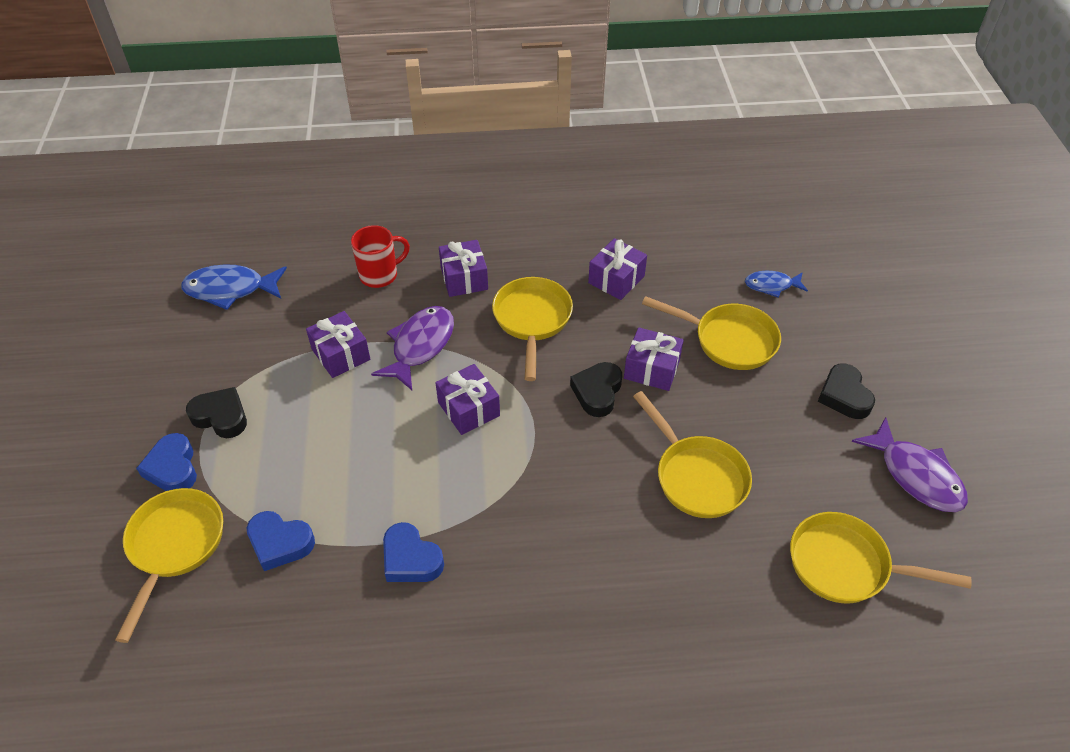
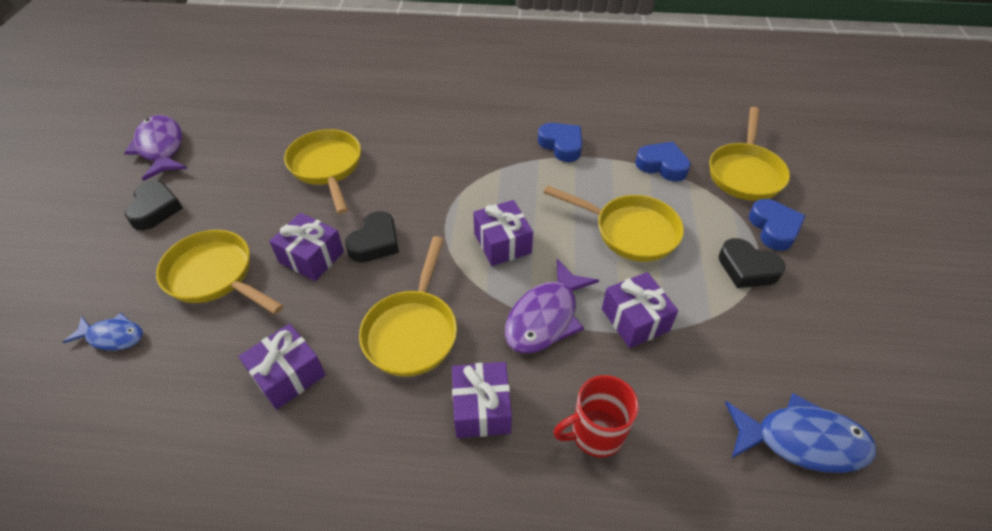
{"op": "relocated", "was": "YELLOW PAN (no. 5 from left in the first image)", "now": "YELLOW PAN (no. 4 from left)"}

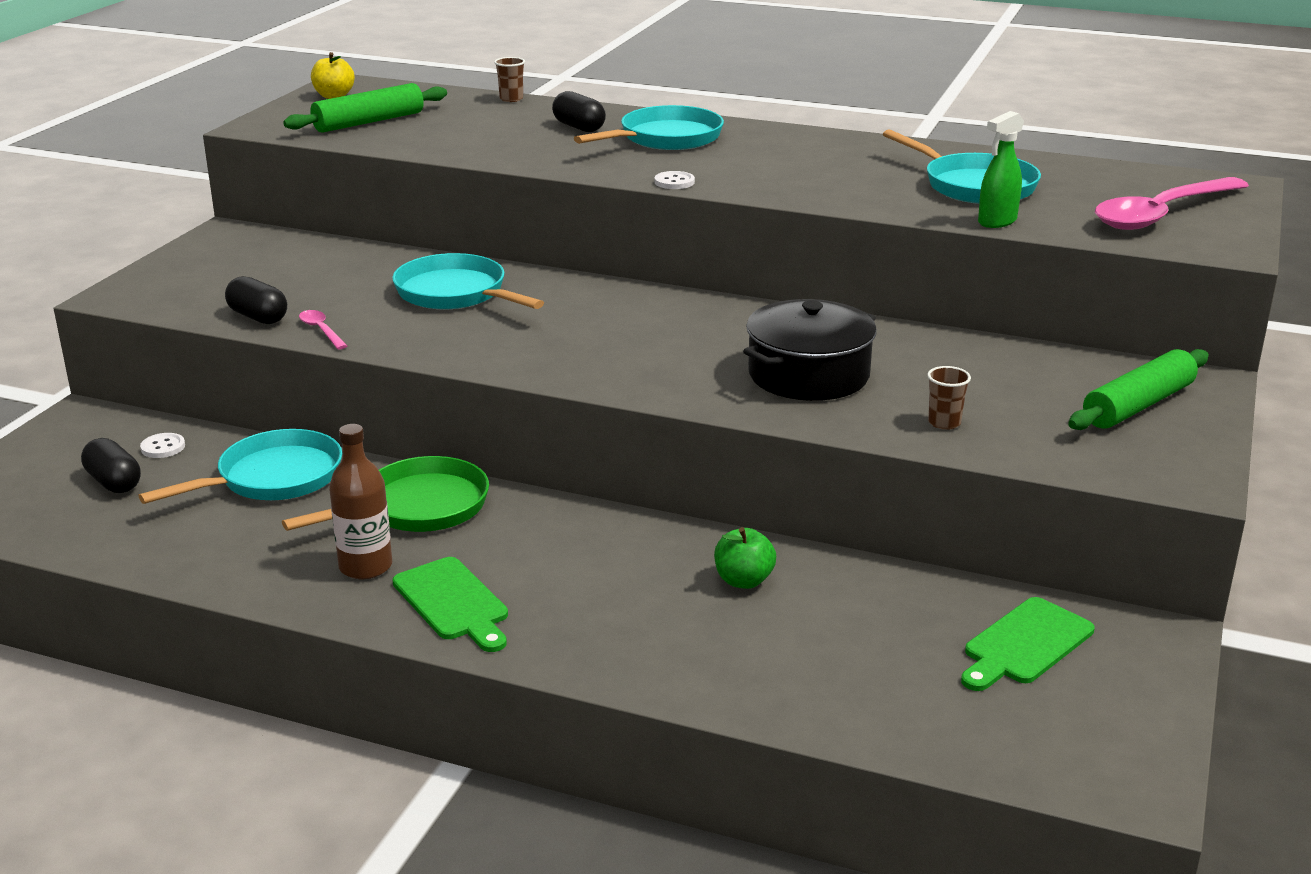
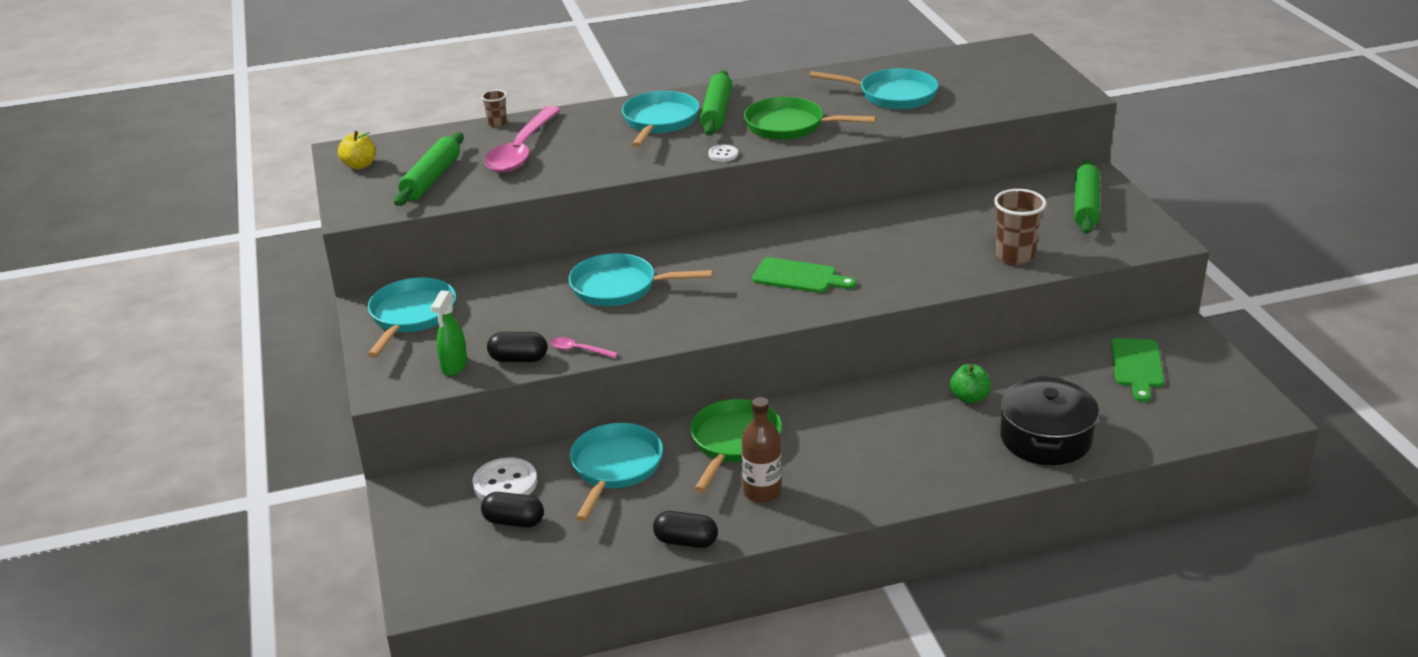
{"op": "relocated", "was": "BLACK CAPSULE (no. 3 from left)"}
{"op": "relocated", "was": "GREEN SPRAY BOTTLE"}
{"op": "relocated", "was": "PINK SPOON (no. 2 from left in the first image)", "now": "PINK SPOON (no. 1 from left)"}
{"op": "relocated", "was": "BLACK POT"}
{"op": "size", "was": "BROWN CUP (no. 2 from left)", "ratio": 1.86}
{"op": "size", "was": "WHITE BUTTON (no. 1 from left)", "ratio": 1.86}
{"op": "relocated", "was": "GREEN CUTTING BOARD (no. 1 from left)"}
{"op": "appeared", "now": "GREEN ROLLING PIN (no. 2 from left)"}
{"op": "appeared", "now": "GREEN PAN (no. 2 from left)"}
{"op": "appeared", "now": "TURQUOISE PAN (no. 1 from left)"}

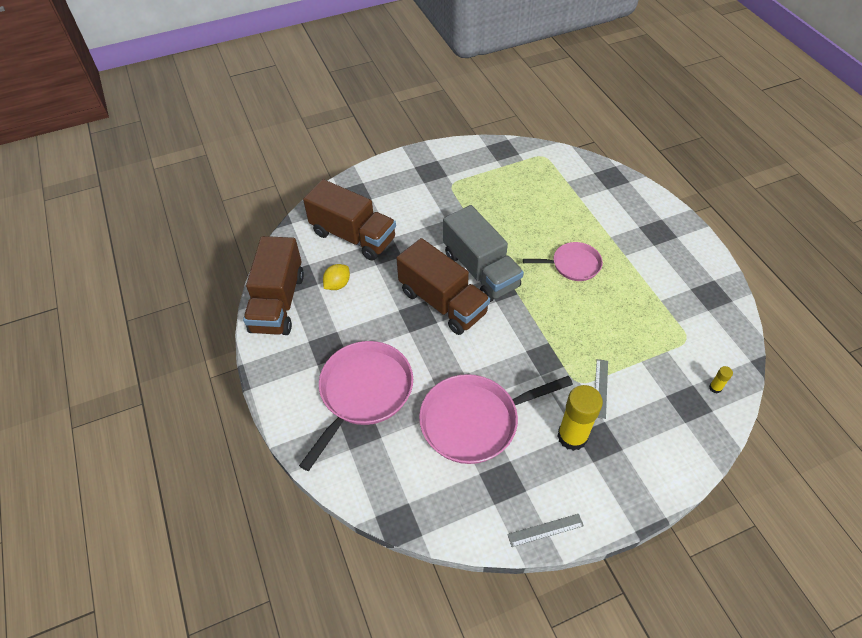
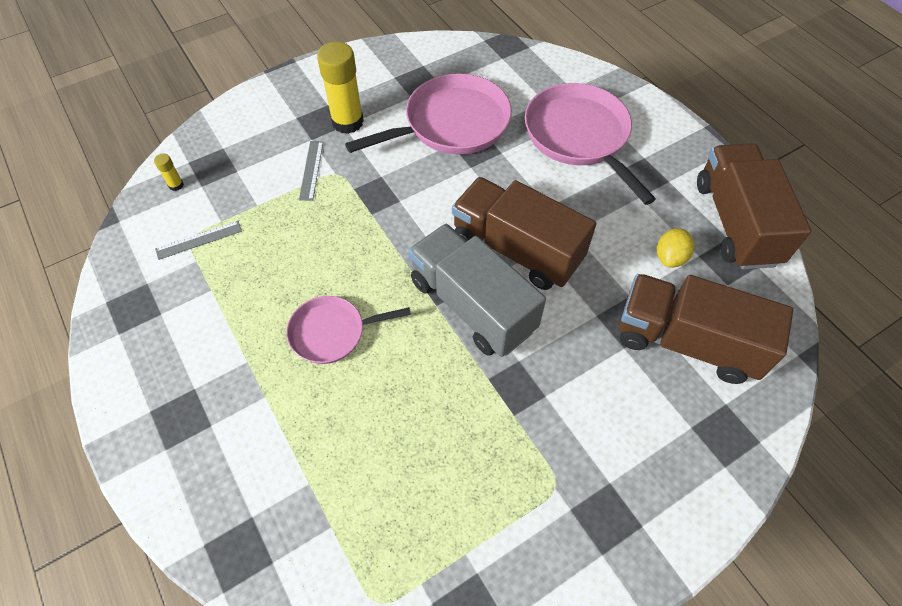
{"op": "spun", "was": "PINK PAN (no. 1 from left in the first image)", "clockwise": 135}
{"op": "relocated", "was": "GREY RULER (no. 1 from left)"}

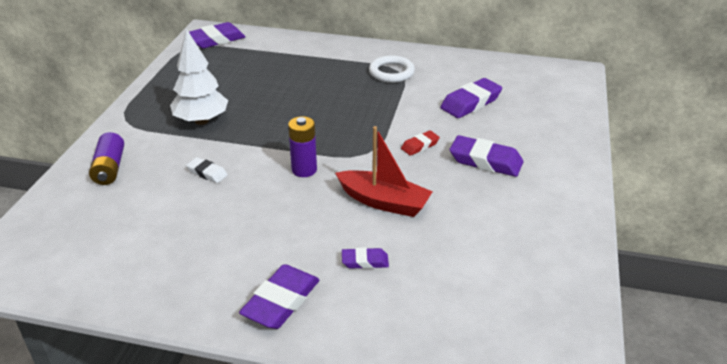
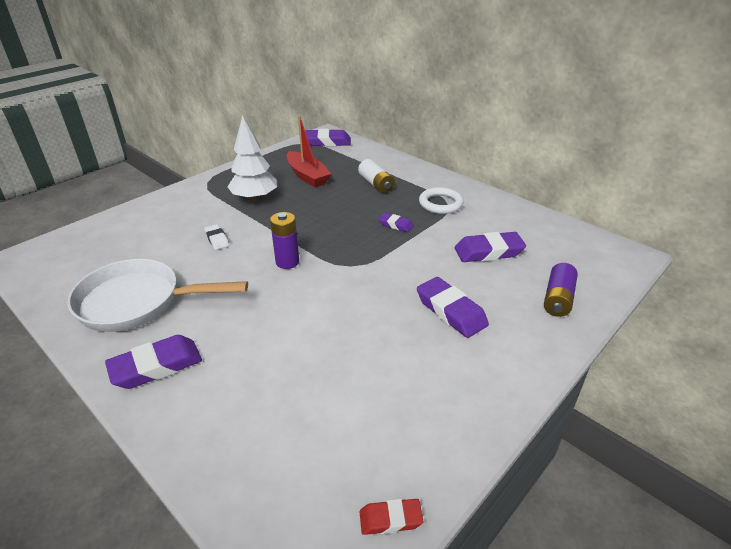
{"op": "relocated", "was": "RED BOAT"}
{"op": "relocated", "was": "RED ERASER"}
{"op": "relocated", "was": "PURPLE BATTERY (no. 1 from left in the first image)", "now": "PURPLE BATTERY (no. 2 from left)"}
{"op": "relocated", "was": "PURPLE ERASER (no. 3 from left)"}
{"op": "appeared", "now": "WHITE BATTERY"}
{"op": "appeared", "now": "WHITE PAN"}

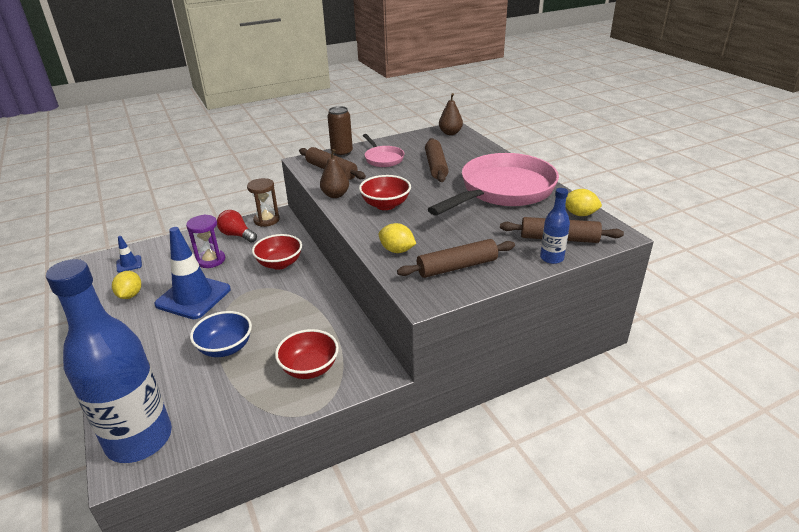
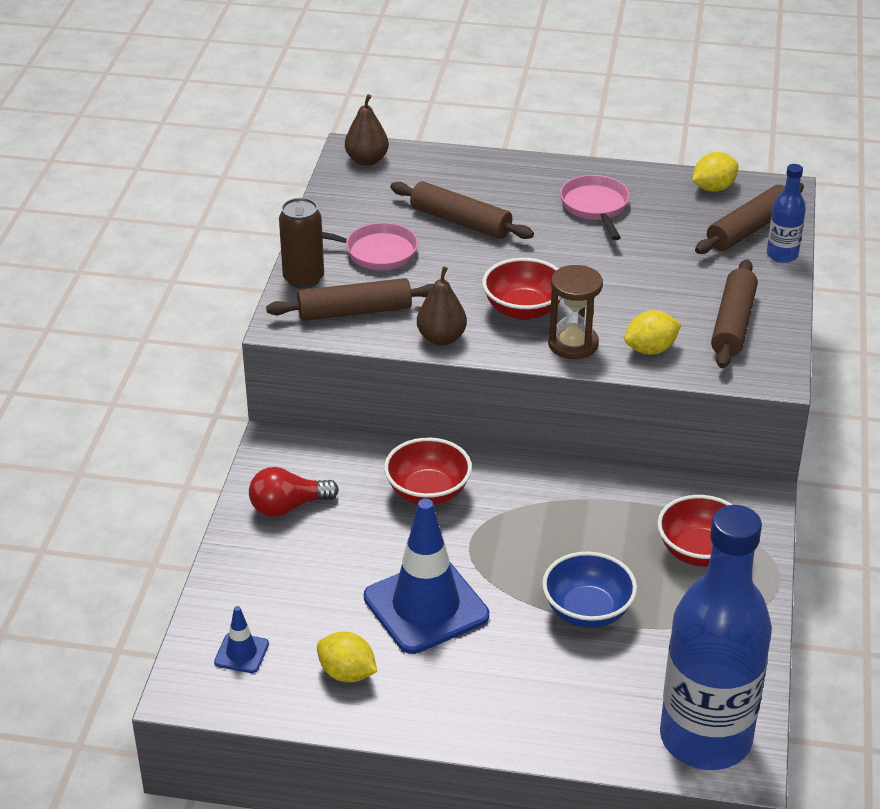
{"op": "size", "was": "PINK PAN (no. 2 from left)", "ratio": 0.47}
{"op": "relocated", "was": "BROWN HOURGLASS"}
{"op": "missing", "was": "PURPLE HOURGLASS"}

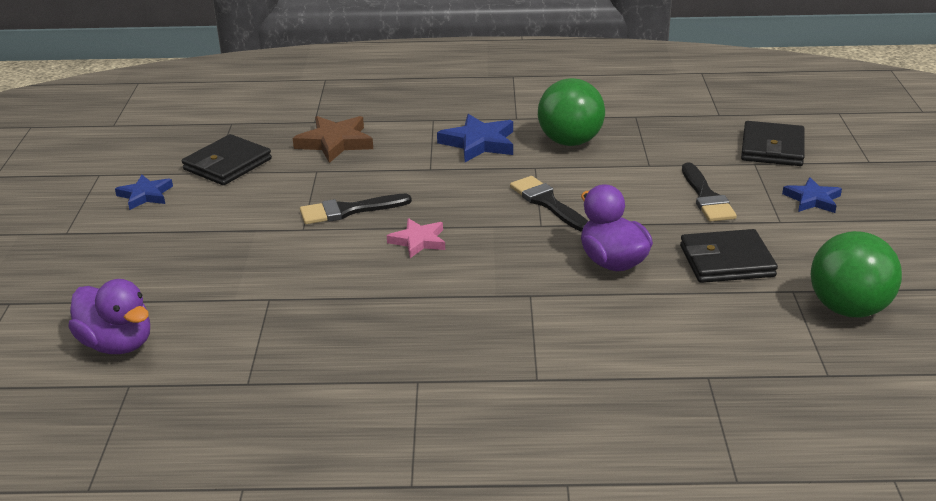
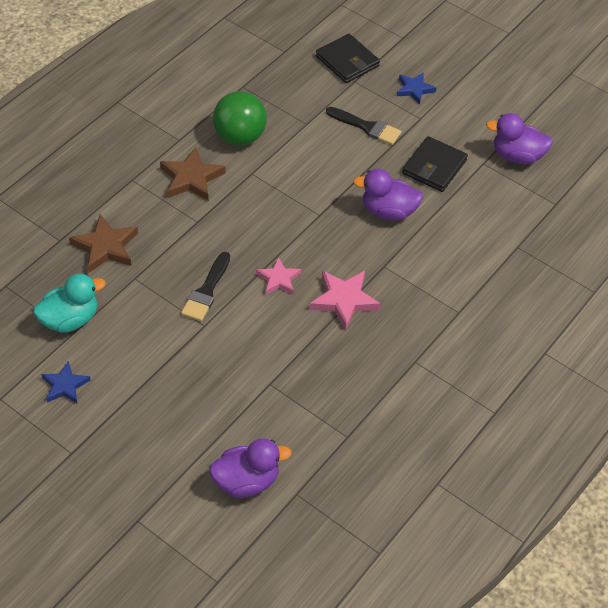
{"op": "colour", "was": "BLUE STAR (no. 2 from left)", "now": "BROWN STAR (no. 2 from left)"}
{"op": "exchanged", "was": "BLACK WALLET (no. 1 from left)", "now": "TURQUOISE DUCK"}
{"op": "missing", "was": "BLACK BRUSH (no. 2 from left)"}
{"op": "exchanged", "was": "GREEN BALL (no. 2 from left)", "now": "PURPLE DUCK (no. 3 from left)"}
{"op": "appeared", "now": "PINK STAR (no. 2 from left)"}

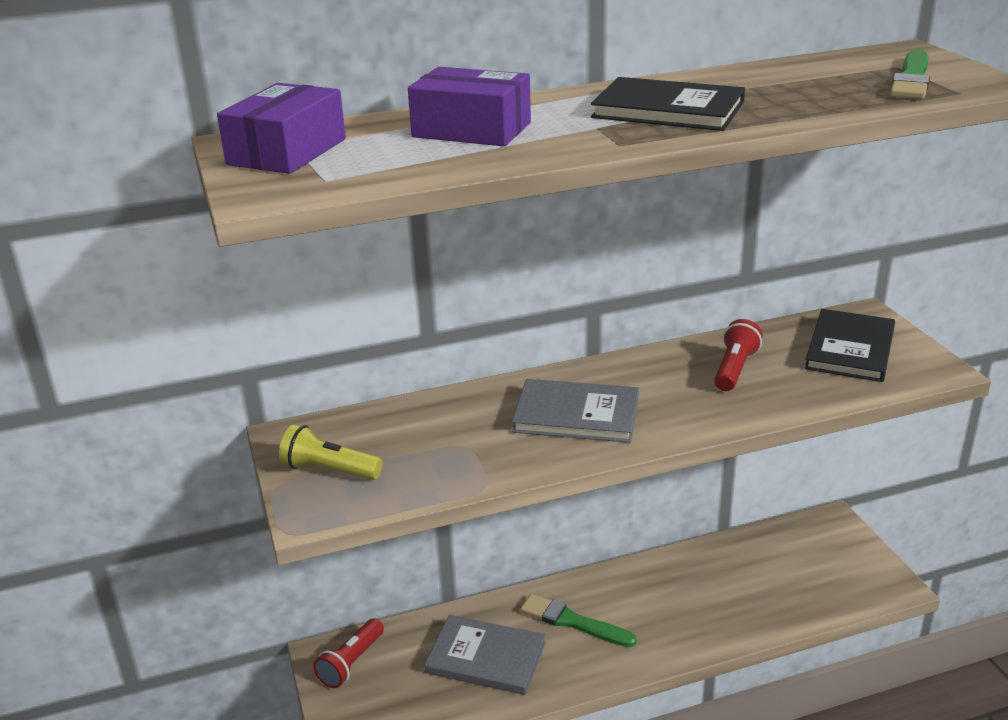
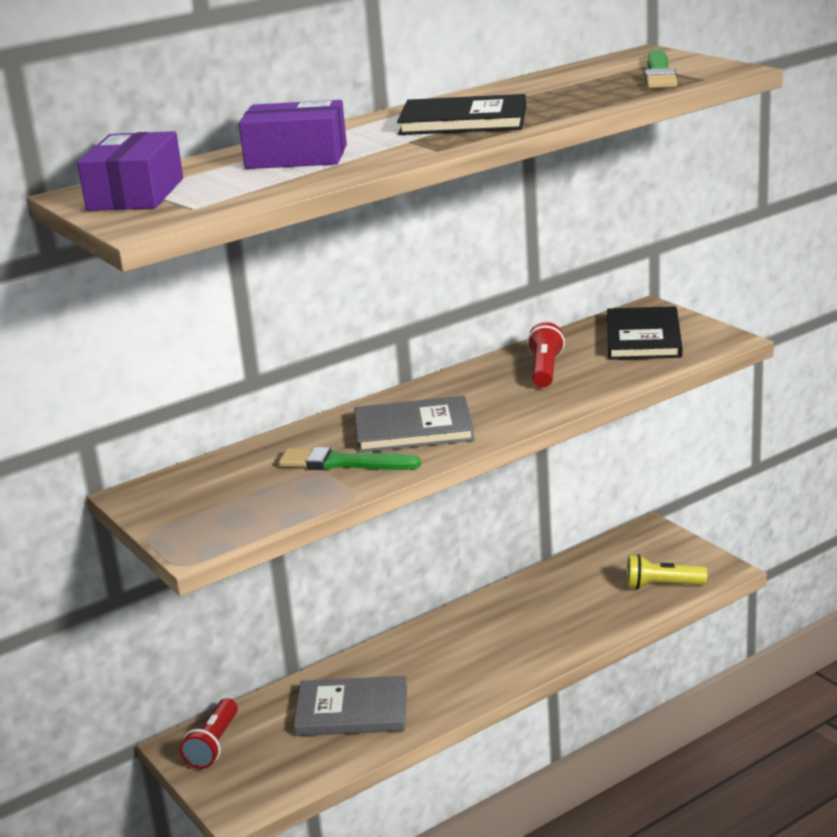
{"op": "relocated", "was": "YELLOW FLASHLIGHT"}
{"op": "relocated", "was": "GREEN BRUSH (no. 1 from left)"}

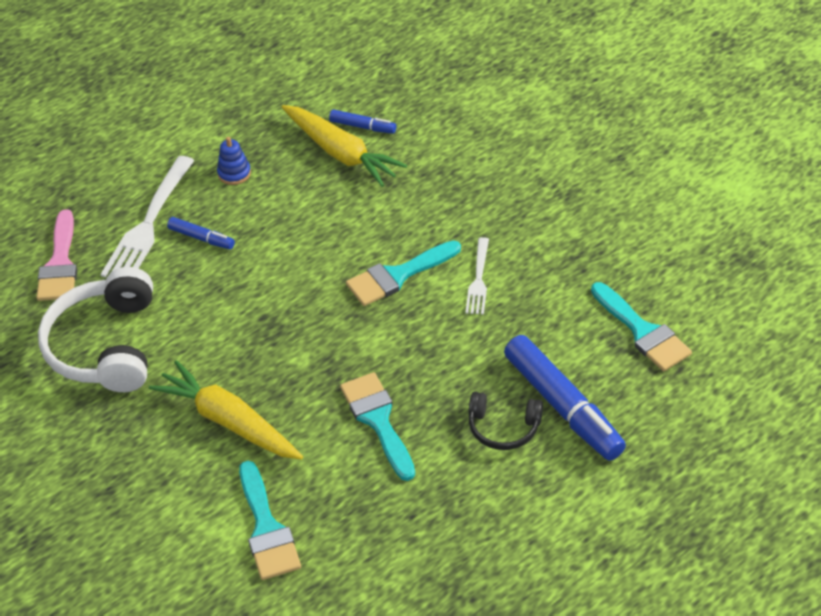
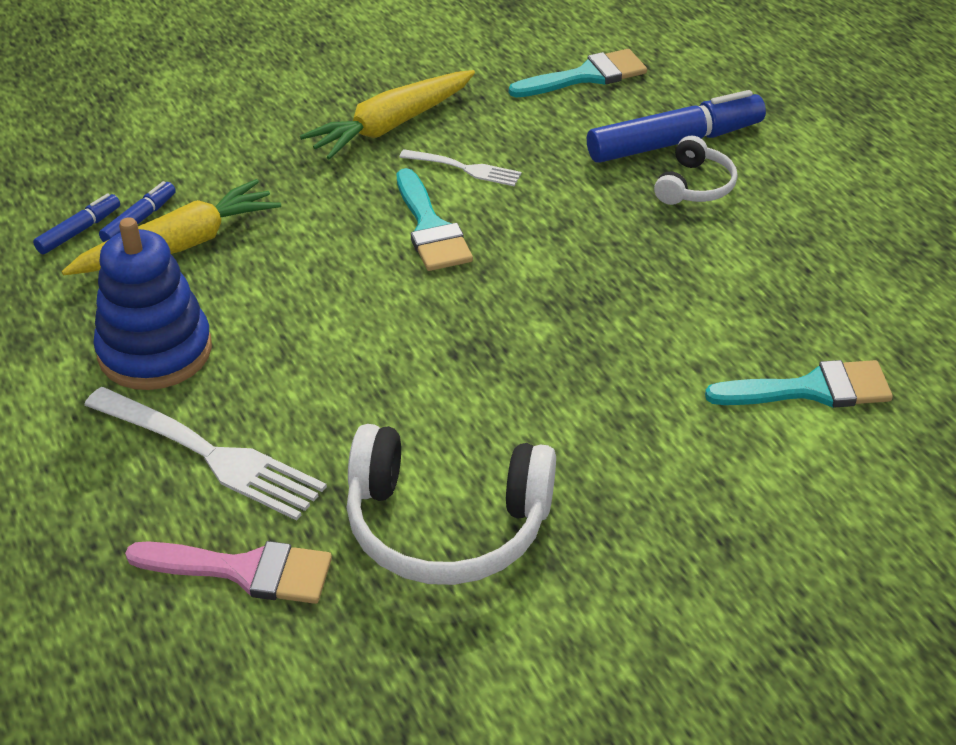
{"op": "size", "was": "BLUE STACKING TOY", "ratio": 2.22}
{"op": "relocated", "was": "BLUE MARKER (no. 1 from left)"}
{"op": "relocated", "was": "YELLOW CARROT (no. 1 from left in the first image)", "now": "YELLOW CARROT (no. 2 from left)"}
{"op": "missing", "was": "TURQUOISE BRUSH (no. 2 from left)"}
{"op": "colour", "was": "BLACK HEADPHONES", "now": "WHITE HEADPHONES (no. 2 from left)"}

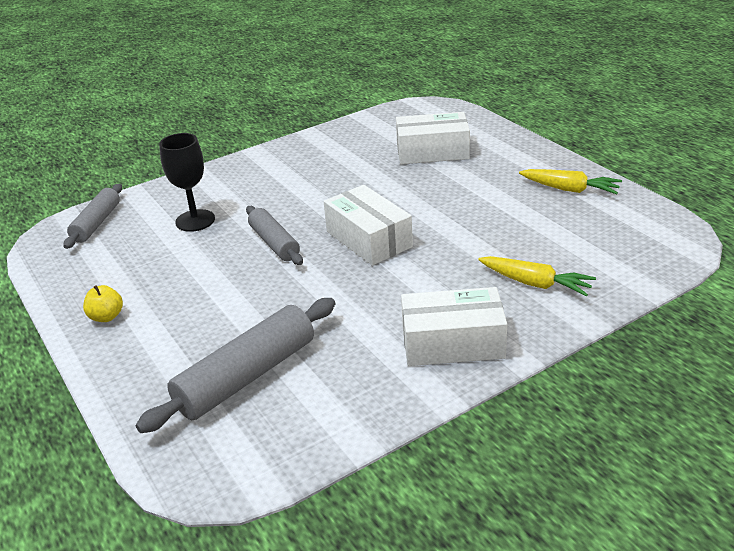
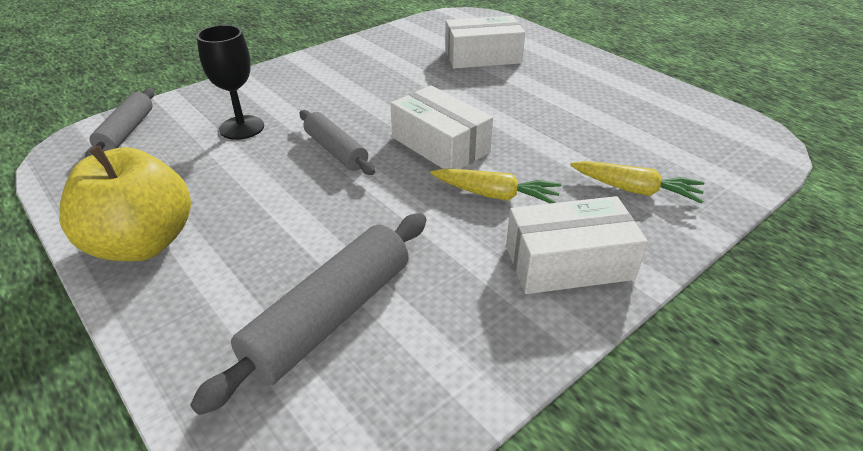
{"op": "relocated", "was": "YELLOW CARROT (no. 2 from left in the first image)", "now": "YELLOW CARROT (no. 1 from left)"}
{"op": "size", "was": "YELLOW APPLE", "ratio": 2.43}

